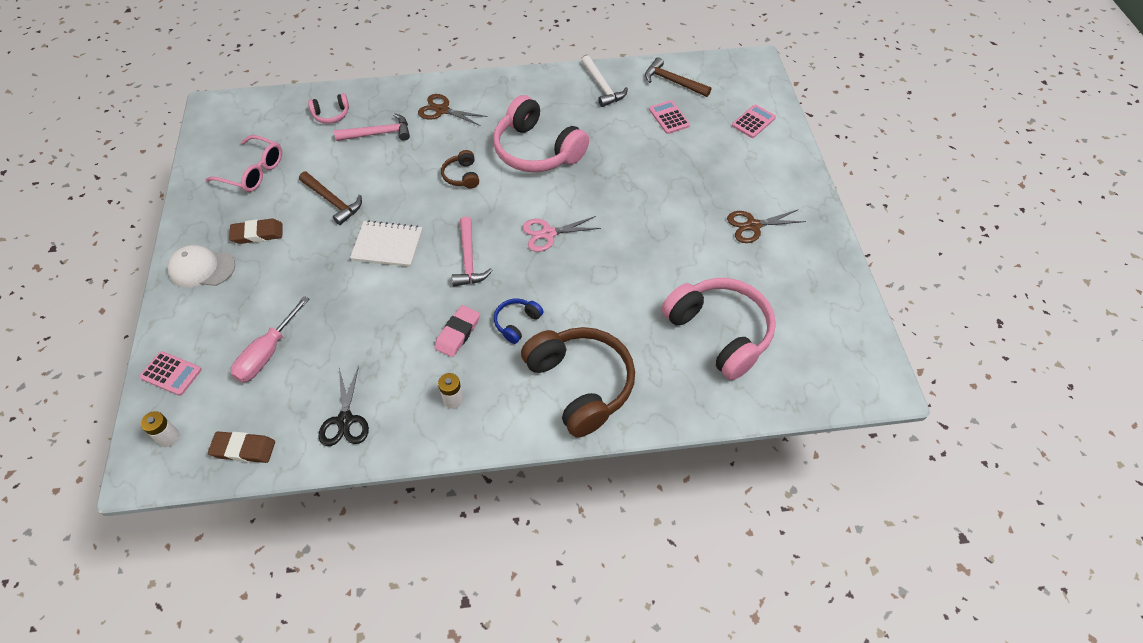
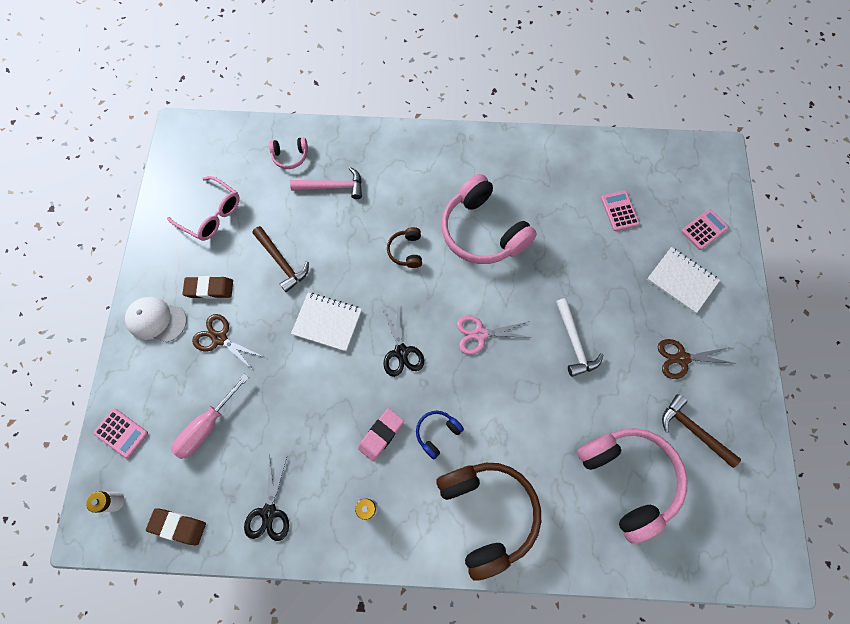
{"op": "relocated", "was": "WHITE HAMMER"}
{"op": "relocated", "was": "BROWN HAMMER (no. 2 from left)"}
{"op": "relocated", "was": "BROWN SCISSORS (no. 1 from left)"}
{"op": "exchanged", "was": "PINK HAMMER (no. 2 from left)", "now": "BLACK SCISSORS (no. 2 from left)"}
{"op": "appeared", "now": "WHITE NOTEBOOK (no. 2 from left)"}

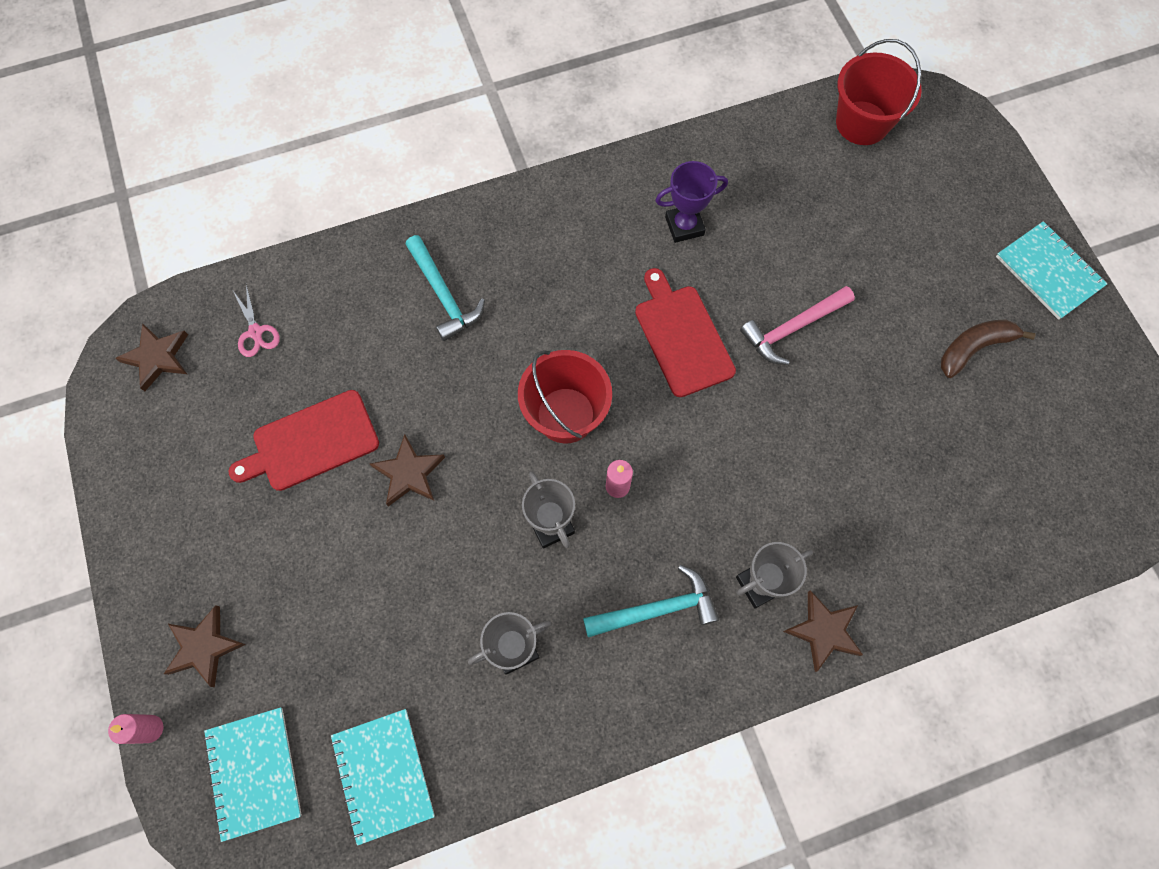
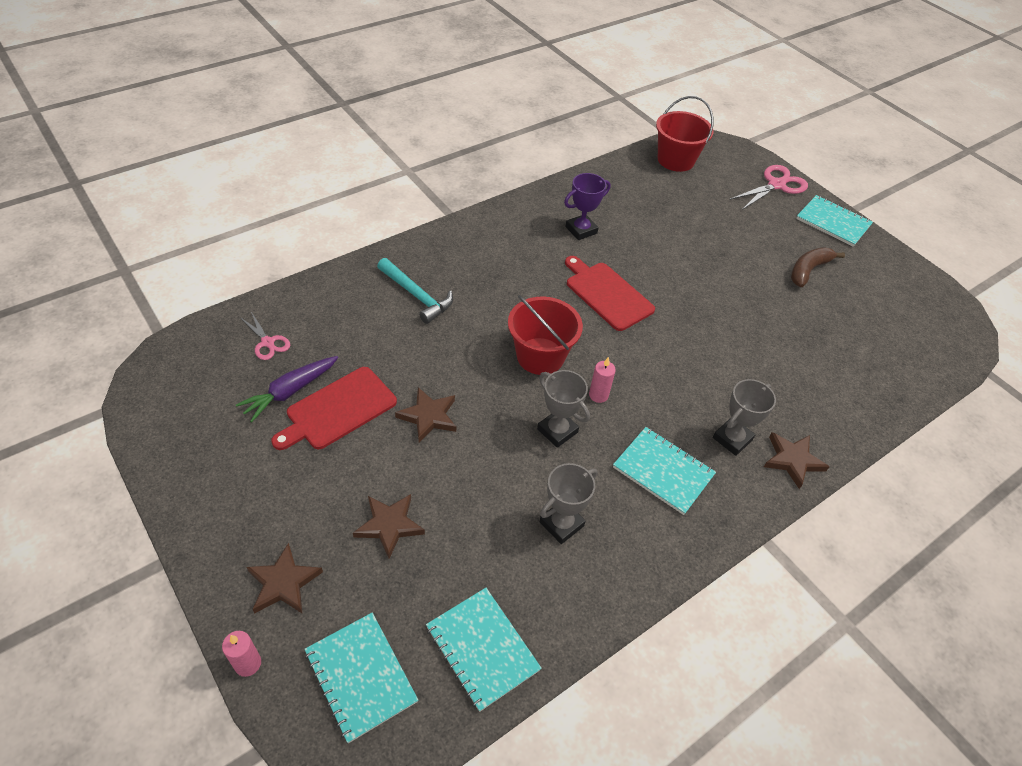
{"op": "missing", "was": "PINK HAMMER"}
{"op": "relocated", "was": "BROWN STAR (no. 1 from left in the first image)", "now": "BROWN STAR (no. 2 from left)"}
{"op": "exchanged", "was": "TURQUOISE HAMMER (no. 2 from left)", "now": "TURQUOISE NOTEBOOK (no. 3 from left)"}
{"op": "appeared", "now": "PINK SCISSORS (no. 2 from left)"}
{"op": "appeared", "now": "PURPLE CARROT"}

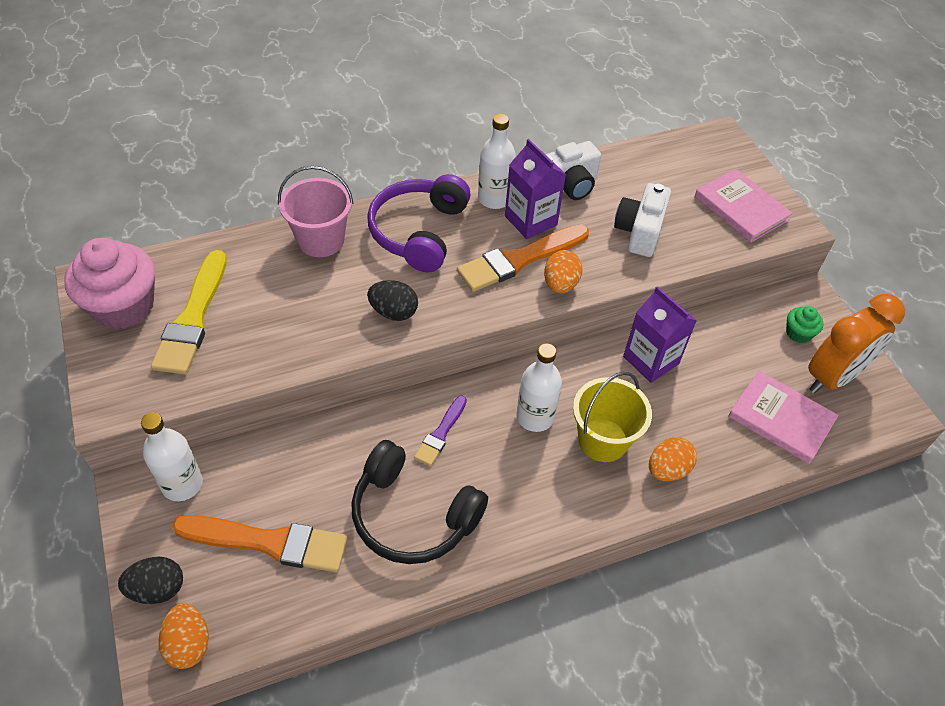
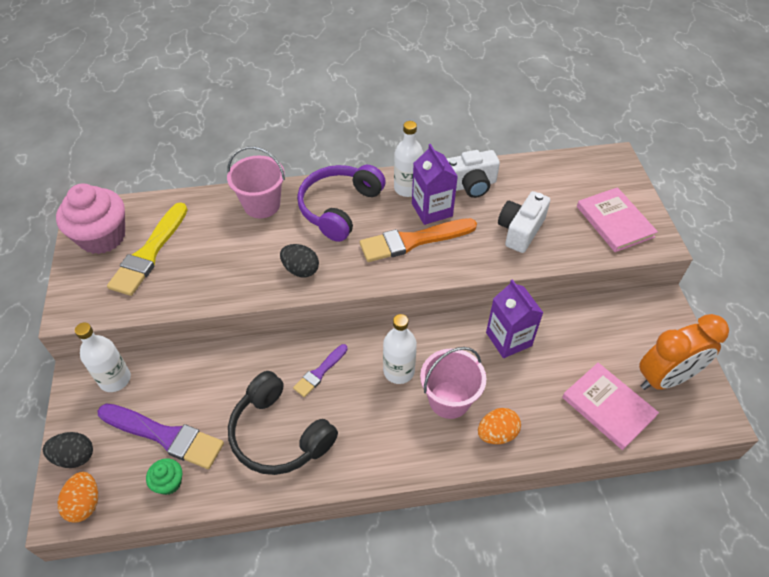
{"op": "missing", "was": "ORANGE EGG (no. 2 from left)"}
{"op": "relocated", "was": "GREEN CUPCAKE"}
{"op": "colour", "was": "YELLOW BUCKET", "now": "PINK BUCKET (no. 2 from left)"}
{"op": "colour", "was": "ORANGE BRUSH (no. 1 from left)", "now": "PURPLE BRUSH (no. 1 from left)"}

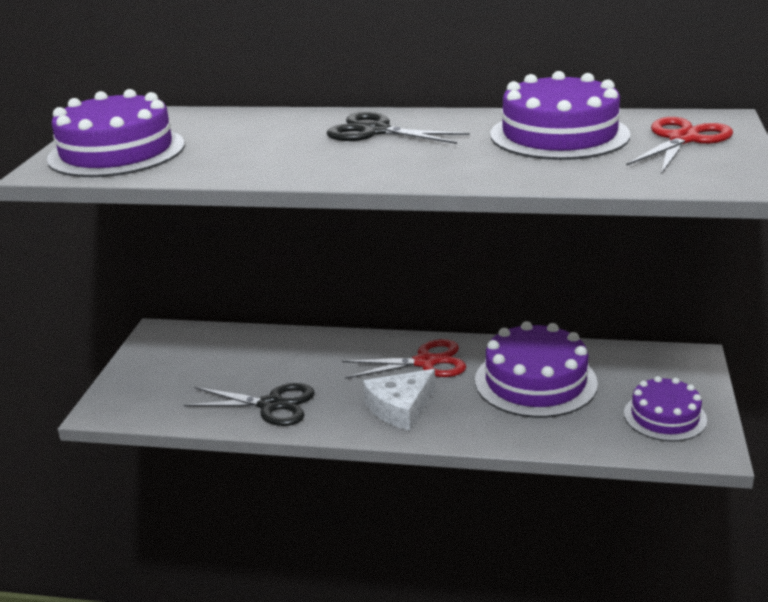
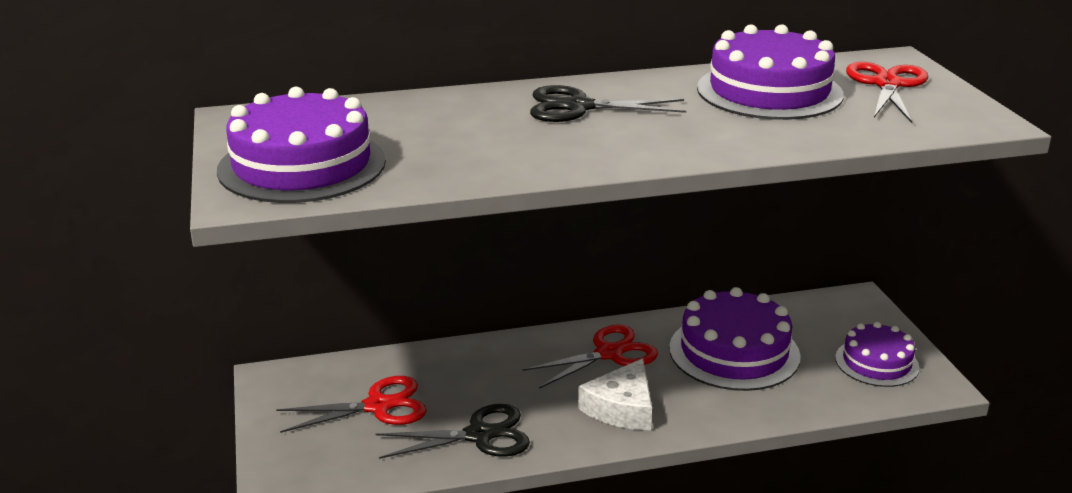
{"op": "appeared", "now": "RED SCISSORS (no. 1 from left)"}

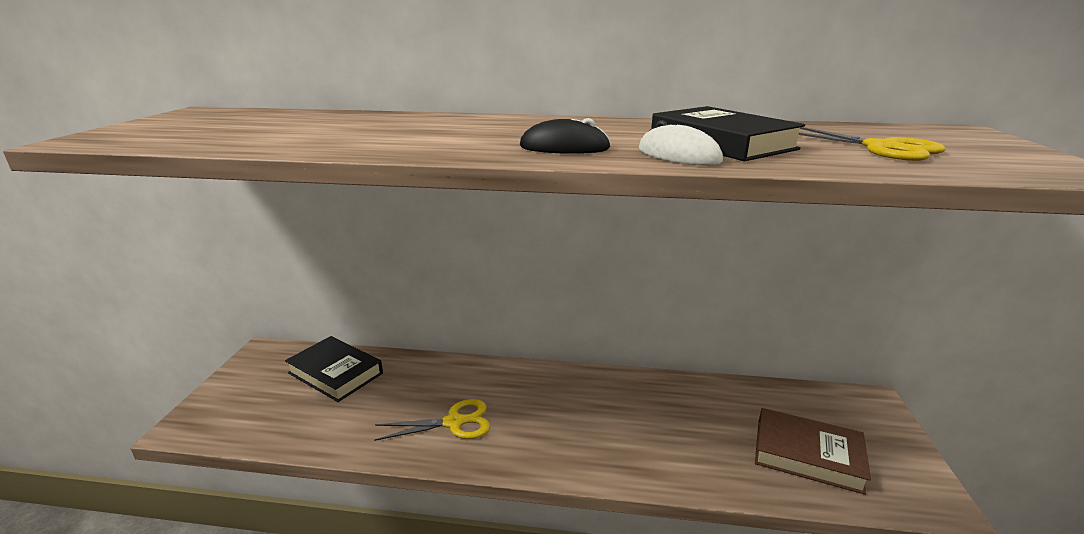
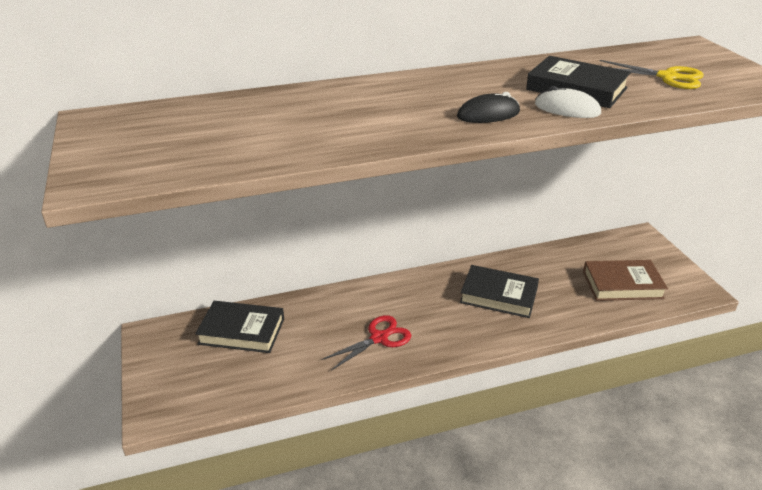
{"op": "colour", "was": "YELLOW SCISSORS (no. 1 from left)", "now": "RED SCISSORS"}
{"op": "appeared", "now": "BLACK BOOK (no. 2 from left)"}

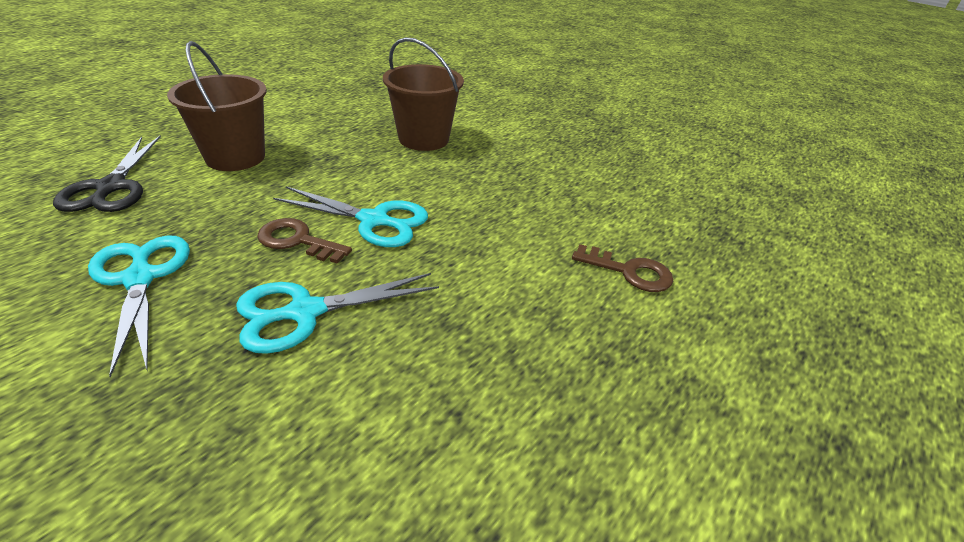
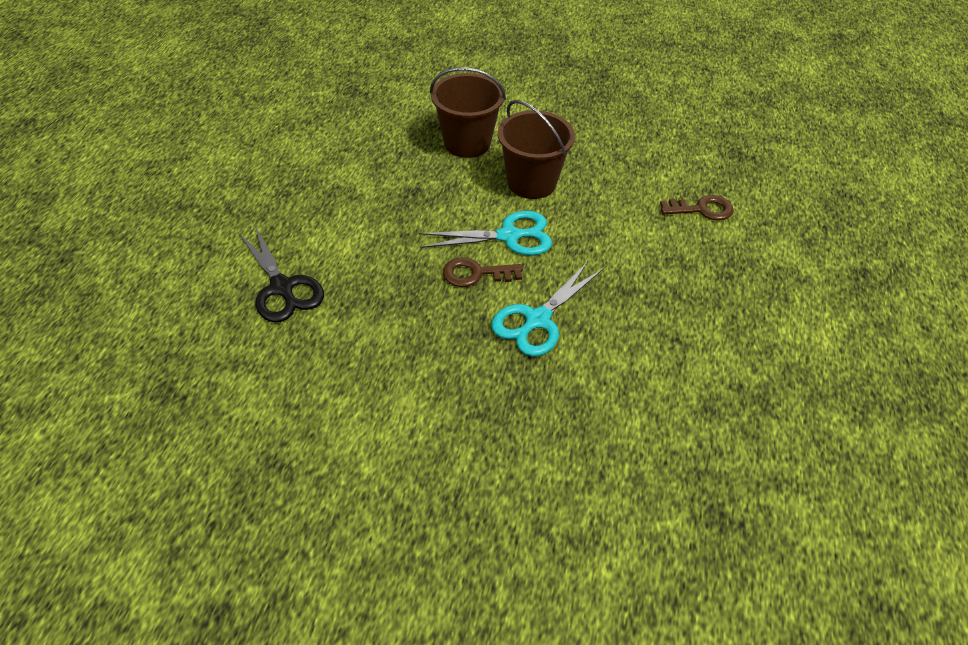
{"op": "relocated", "was": "BROWN BUCKET (no. 1 from left in the first image)", "now": "BROWN BUCKET (no. 2 from left)"}
{"op": "missing", "was": "TURQUOISE SCISSORS (no. 1 from left)"}

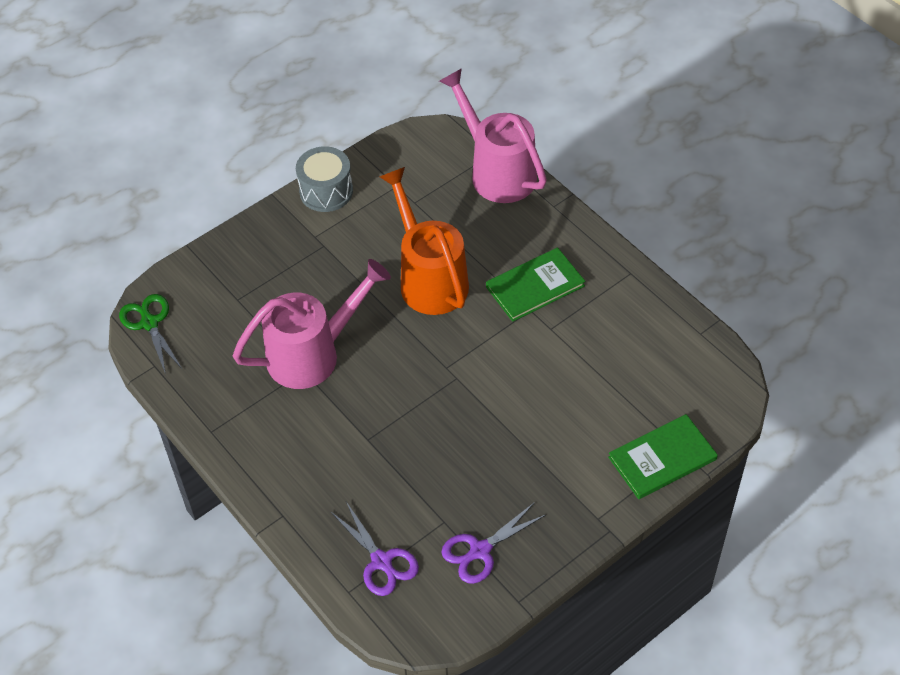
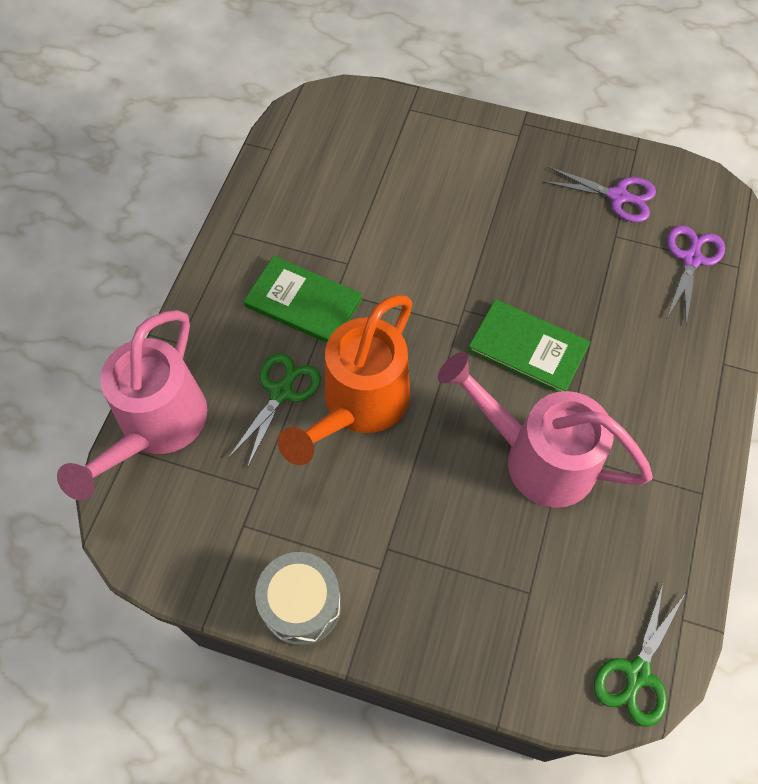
{"op": "relocated", "was": "GREEN BOOK (no. 2 from left)"}
{"op": "appeared", "now": "GREEN SCISSORS (no. 1 from left)"}

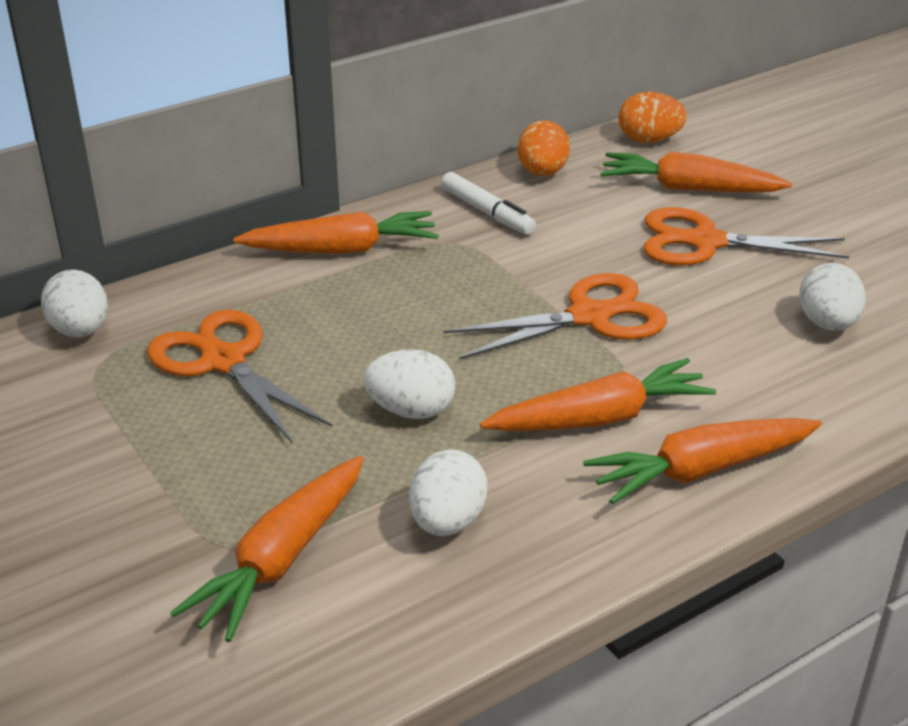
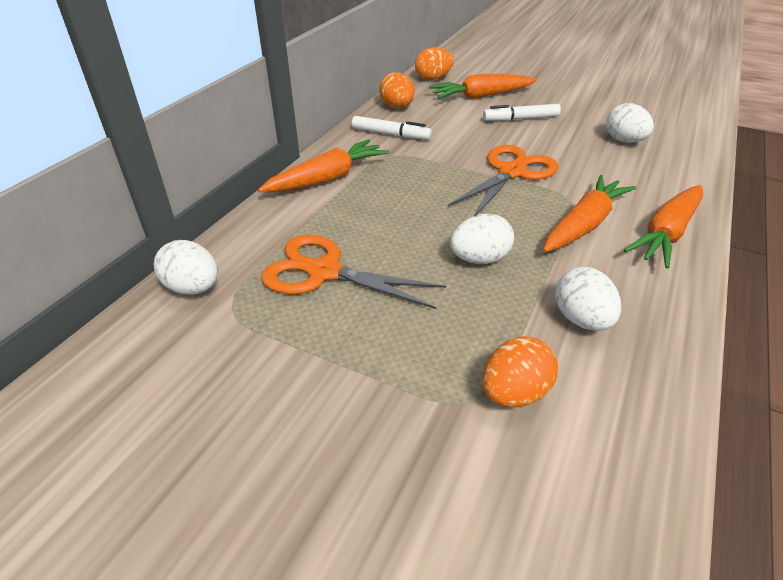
{"op": "exchanged", "was": "ORANGE SCISSORS (no. 3 from left)", "now": "WHITE MARKER (no. 2 from left)"}
{"op": "exchanged", "was": "ORANGE CARROT (no. 1 from left)", "now": "ORANGE EGG (no. 3 from left)"}

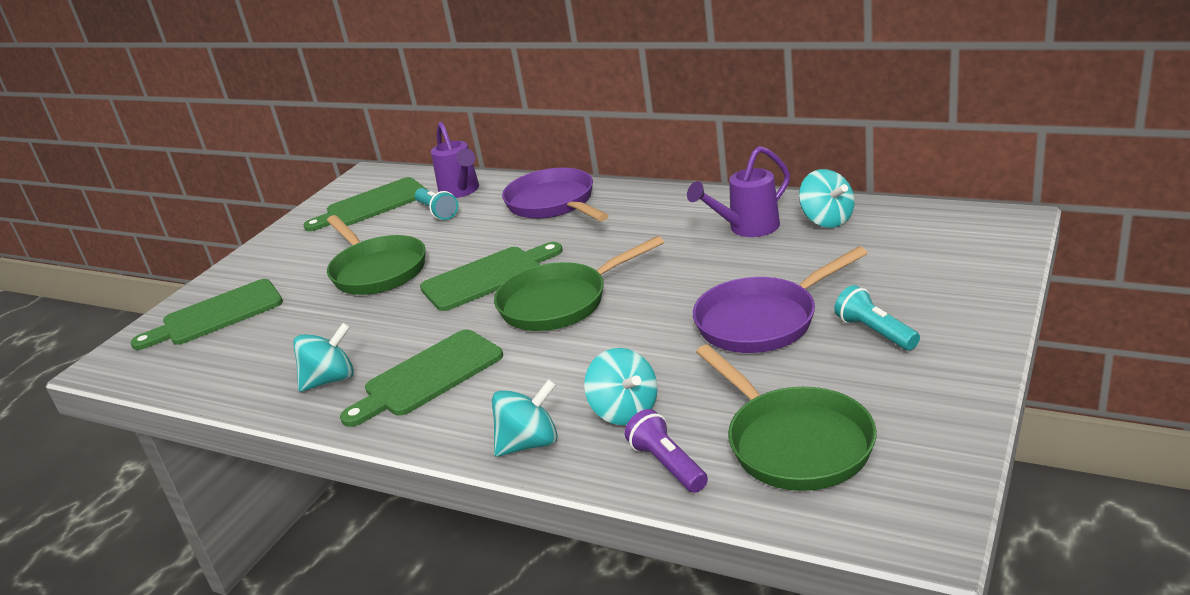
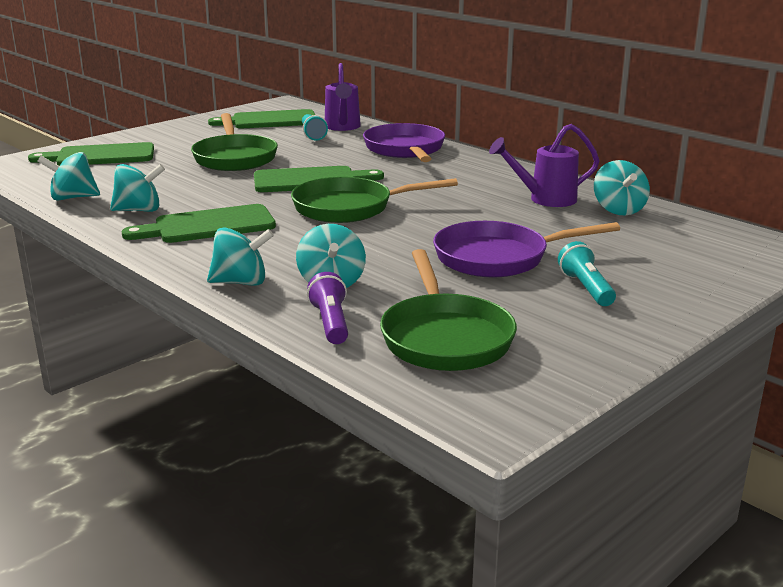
{"op": "appeared", "now": "TURQUOISE SPINNING TOP (no. 1 from left)"}

